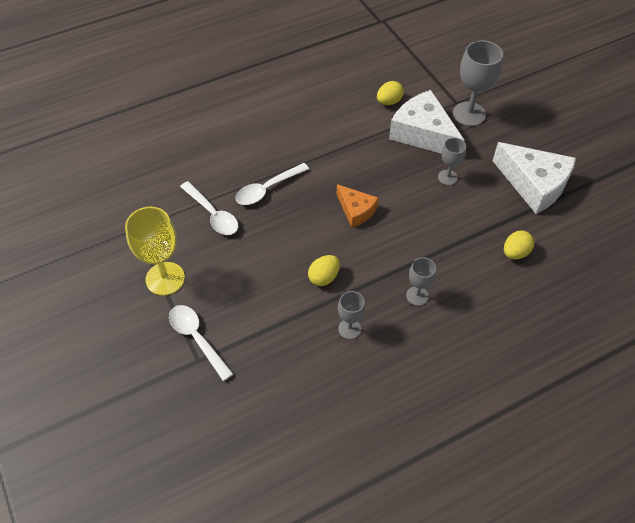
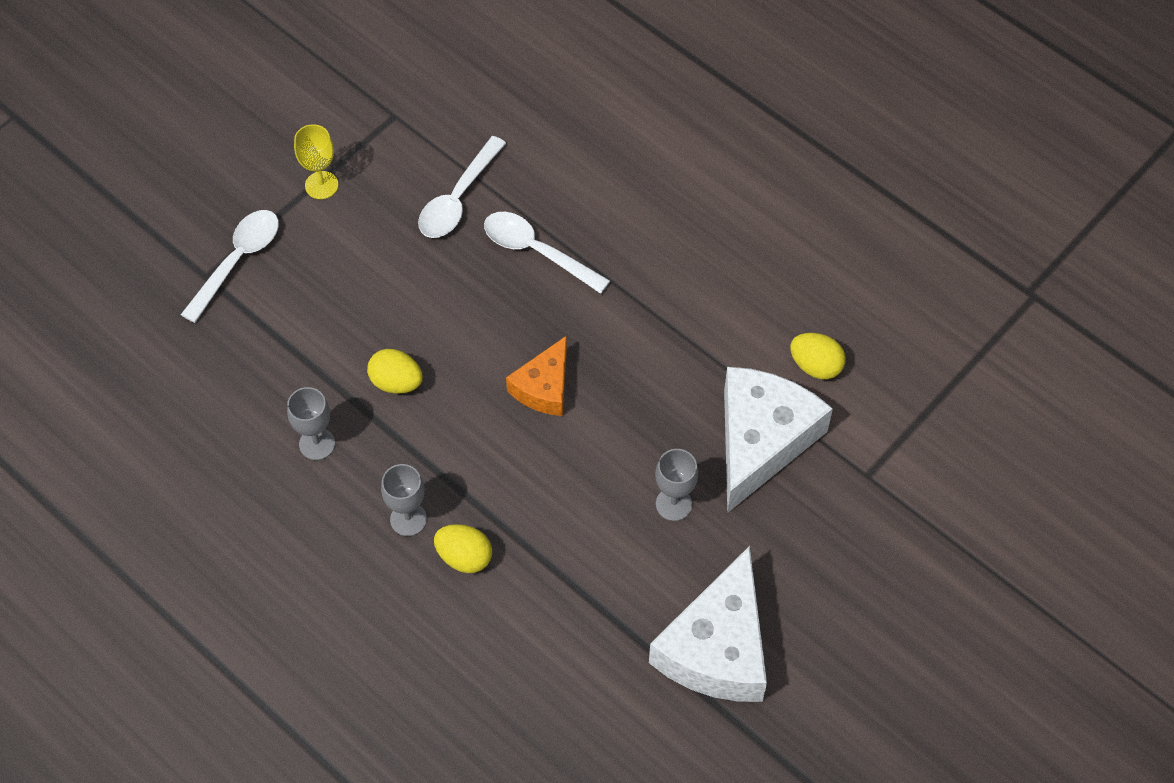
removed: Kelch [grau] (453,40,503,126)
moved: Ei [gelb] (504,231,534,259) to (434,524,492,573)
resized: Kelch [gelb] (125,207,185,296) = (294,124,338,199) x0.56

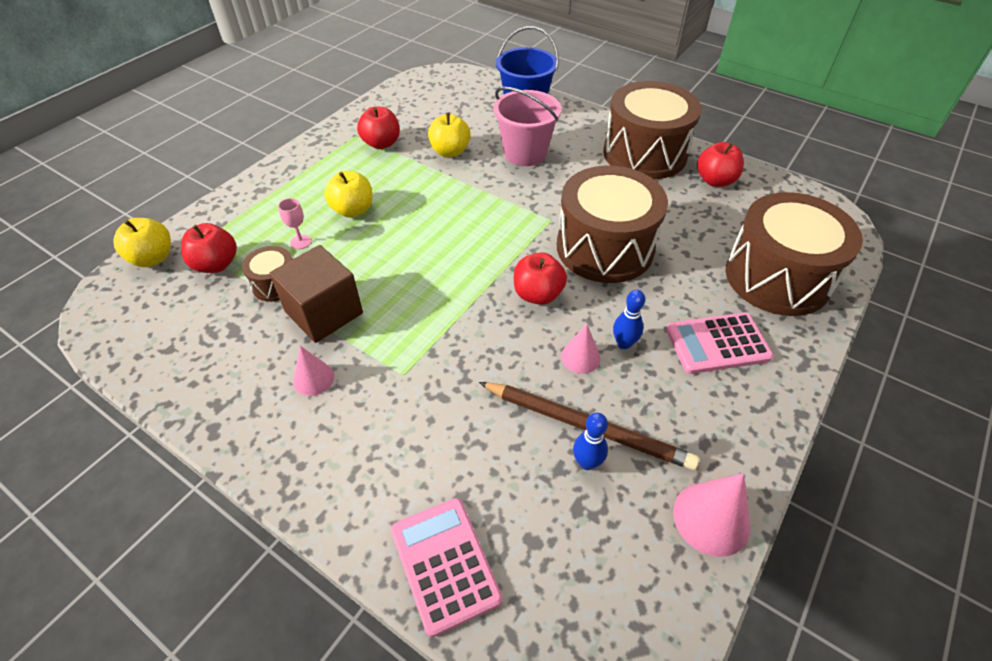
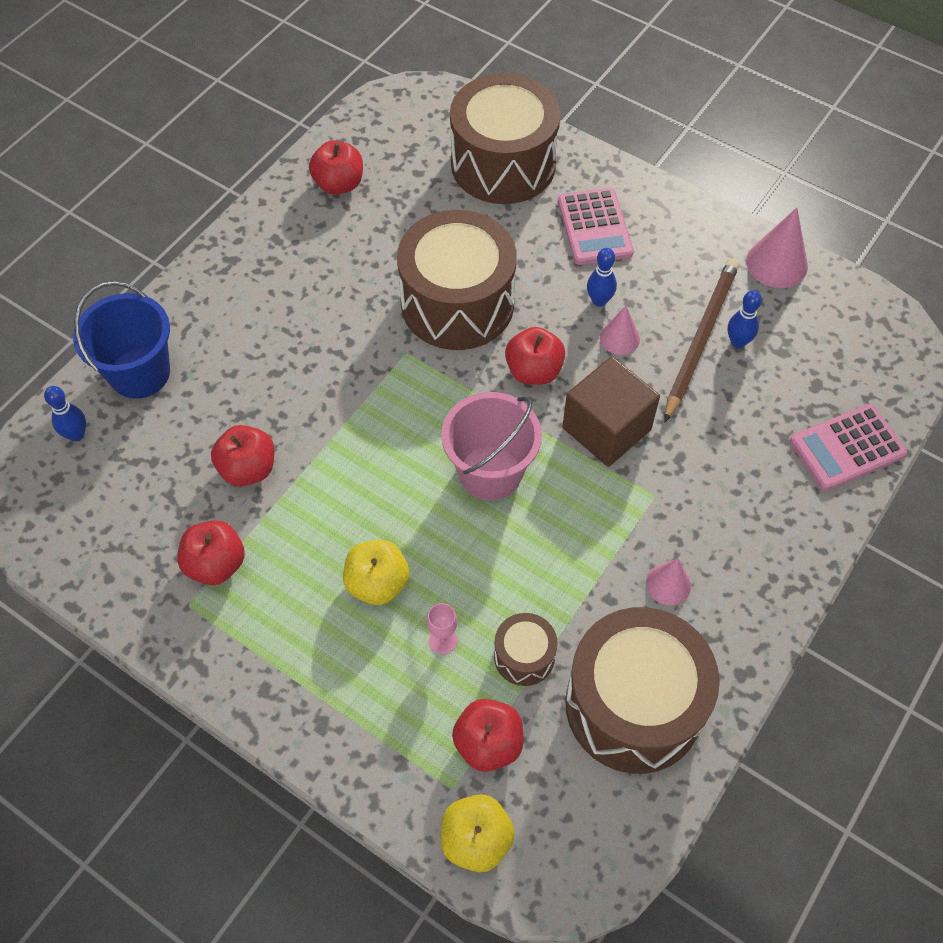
added: Bowlingkegel [blau] (44,386,86,441)
moved: Kubus [braun] (269,245,363,343) to (562,356,660,467); Eimer [rosa] (493,87,561,166) to (441,392,542,500); Trommel [braun] (603,81,702,179) to (565,607,720,774)
recoloured: Apfel [gelb] (428,113,471,157) to Apfel [rot] (211,425,274,486)

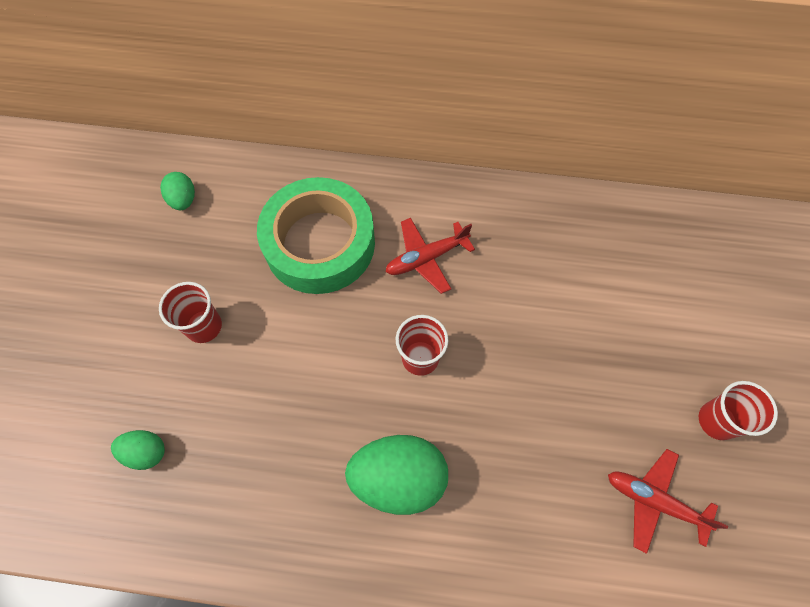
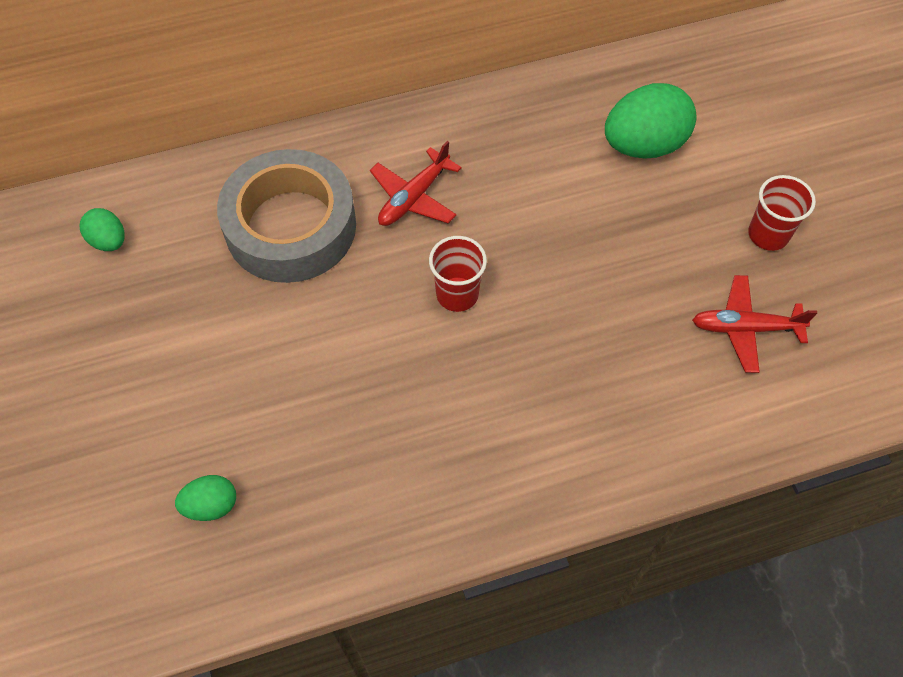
removed: Becher [rot] (159,282,222,343)
moved: Ei [grün] (345,435,448,515) to (605,83,696,159)
recoloured: Klebeband [grün] (257,177,375,294) to Klebeband [grau] (217,149,356,283)

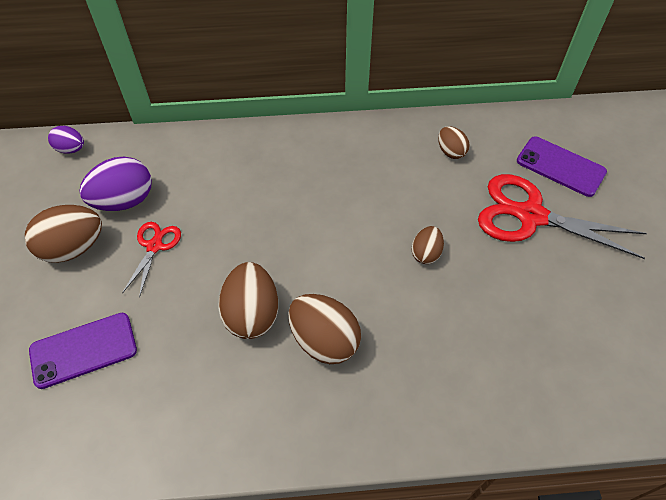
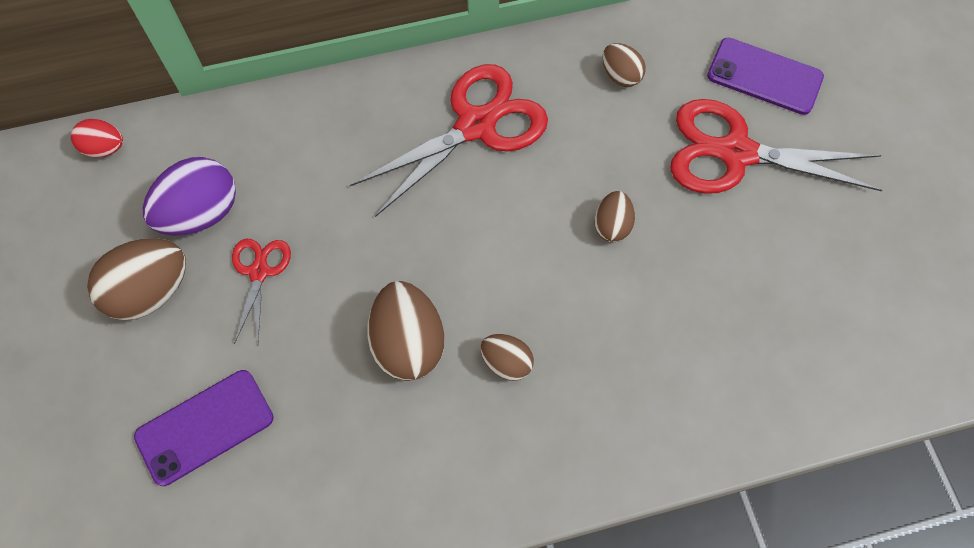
added: Schere [rot] (350,64,548,217)
recoloured: Ei [lila] (48,126,84,154) to Ei [rot] (71,119,123,157)
resized: Ei [braun] (288,294,361,364) = (481,334,534,381) x0.57

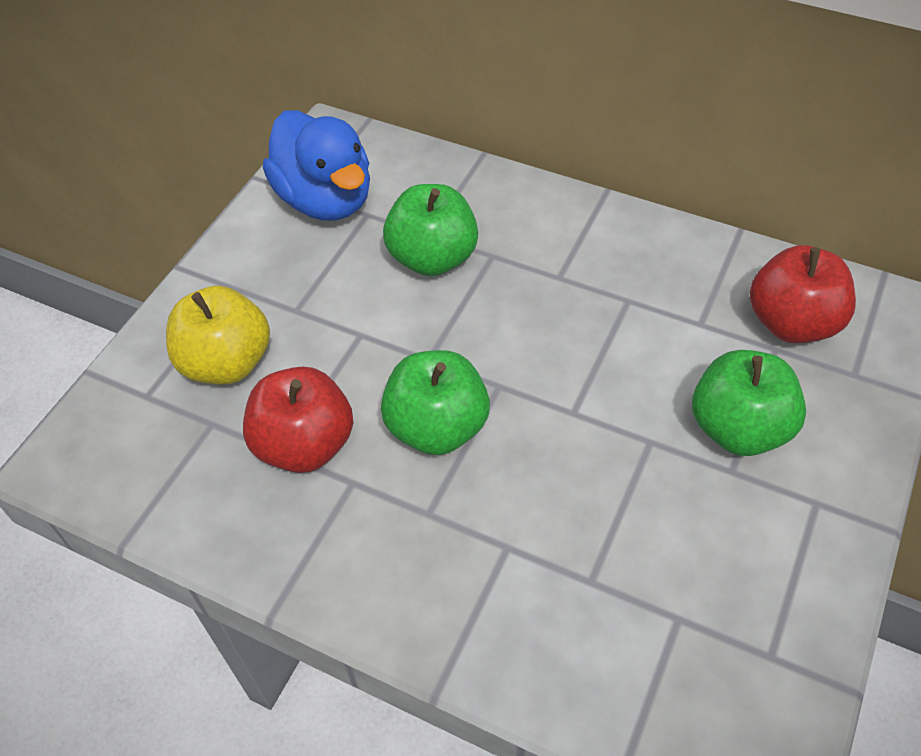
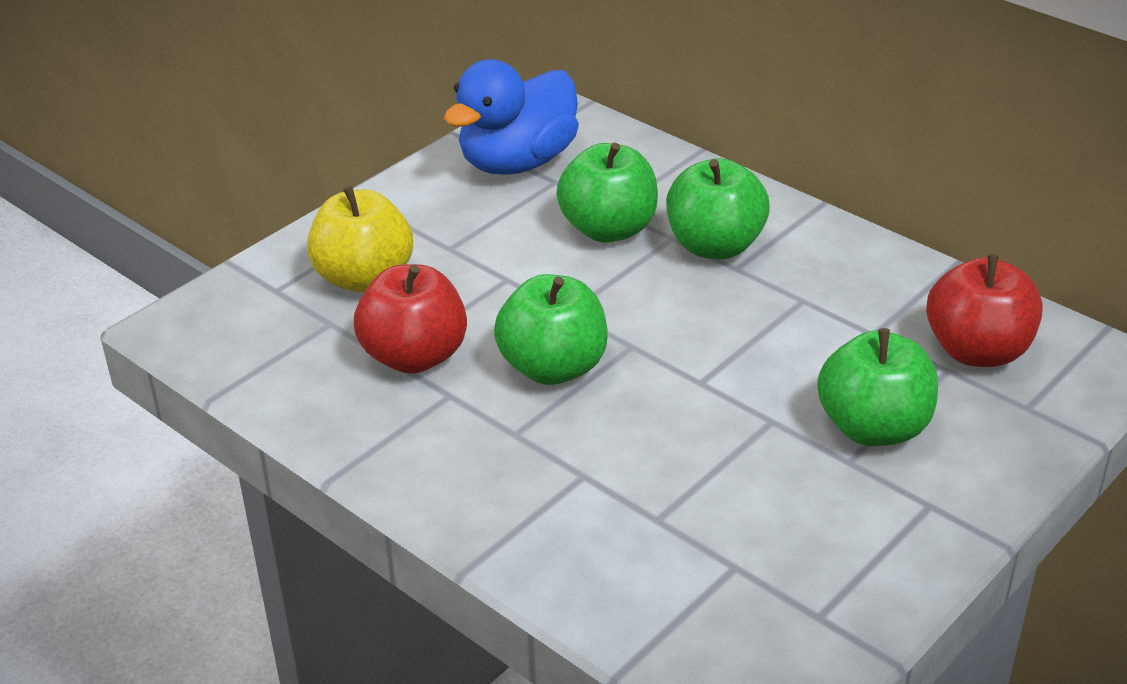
added: Apfel [grün] (666,158,770,259)
turned: Ente [blau] (263,110,370,221) = (444,59,579,175) 60 degrees clockwise

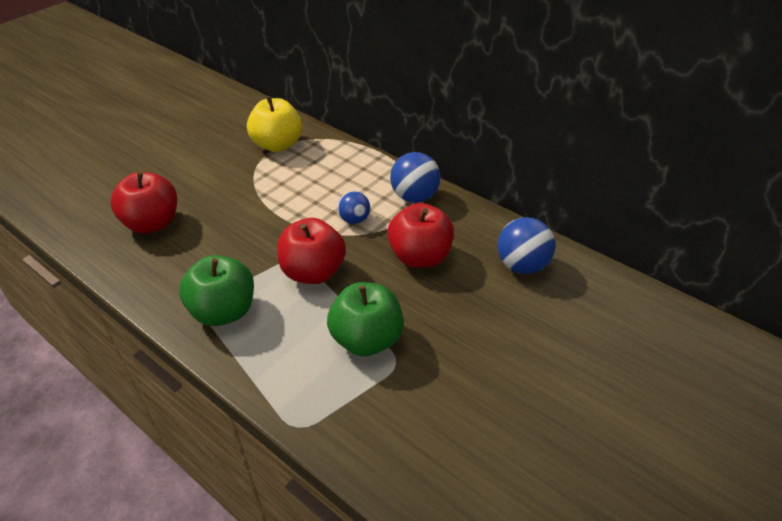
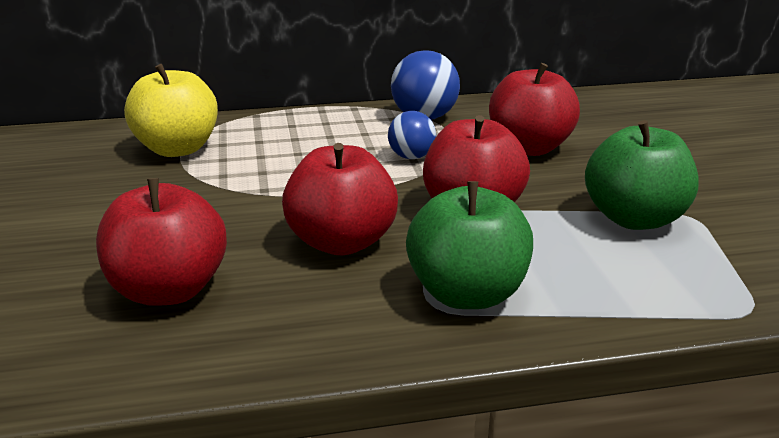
removed: Ball [blau] (497,217,555,274)
added: Apfel [rot] (282,143,398,256)

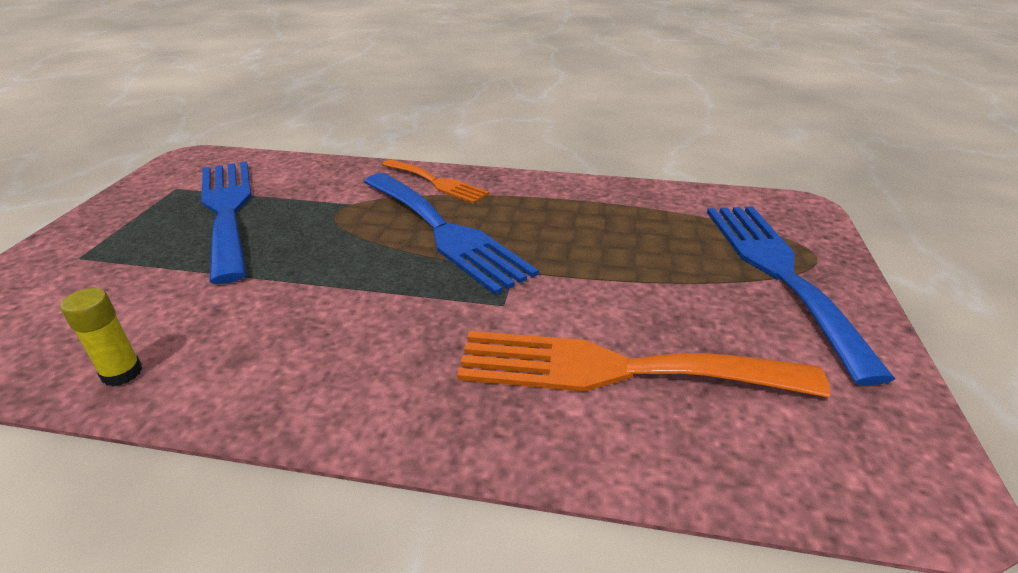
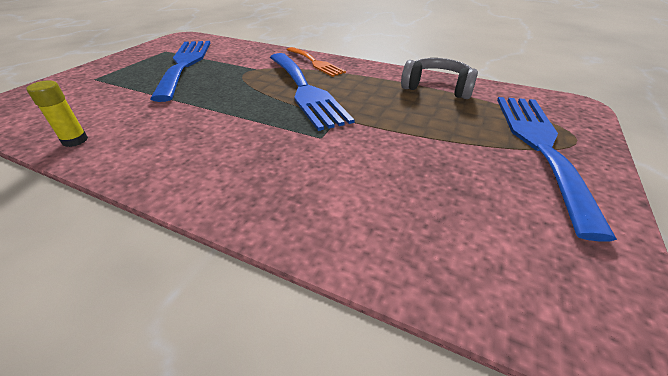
removed: Gabel [orange] (457,331,830,397)
added: Kopfhörer [grau] (401,58,478,99)

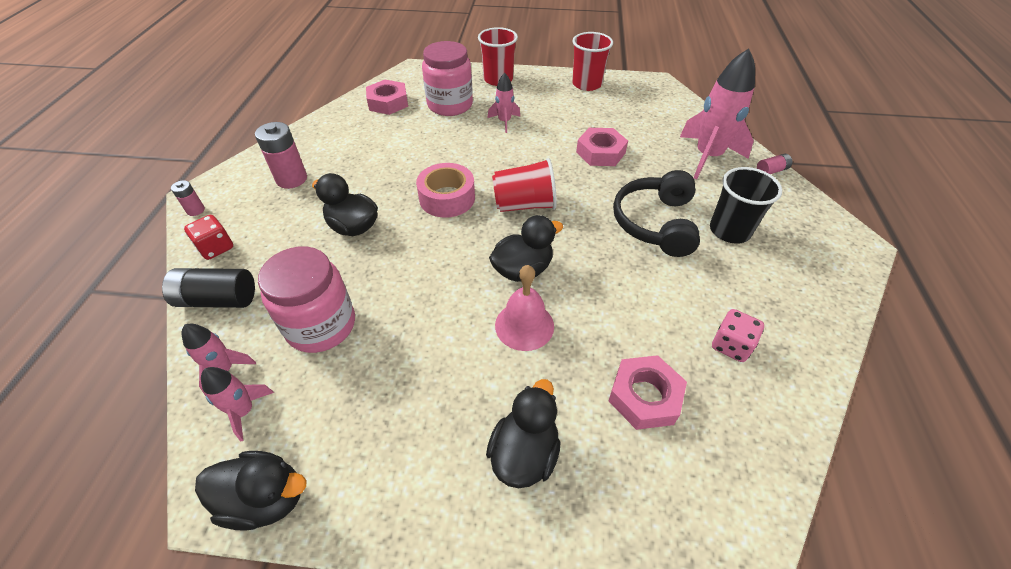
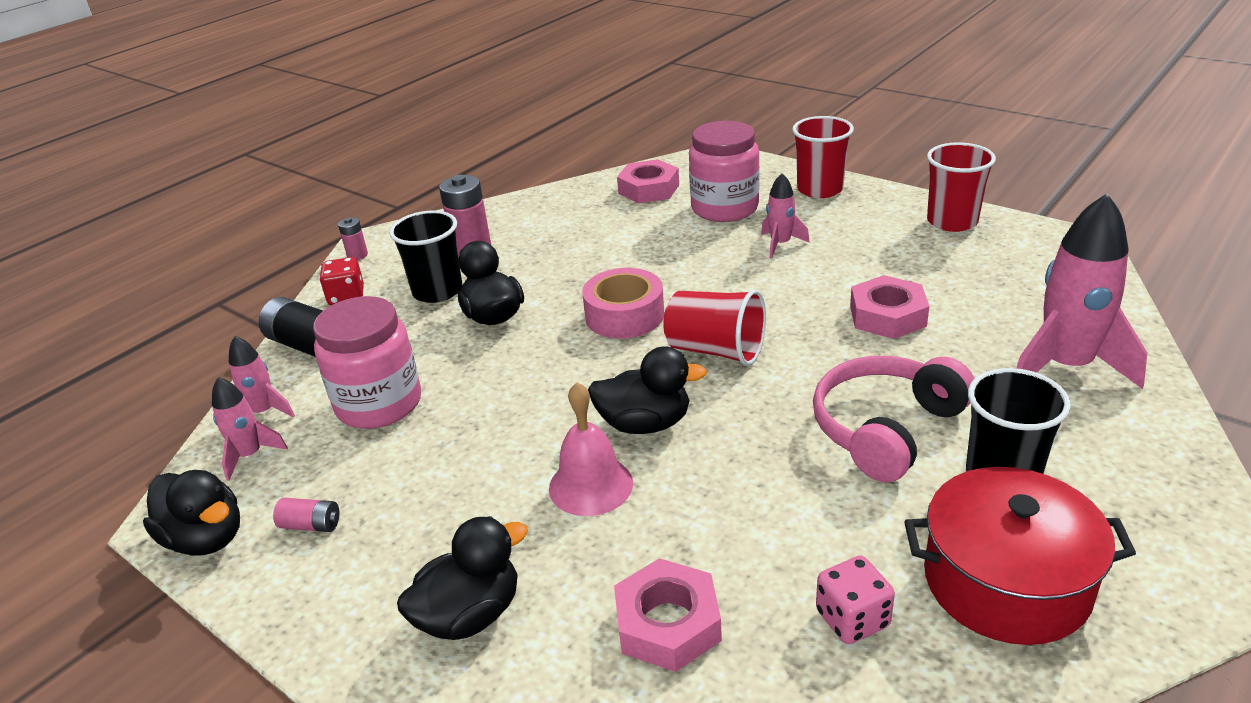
added: Becher [schwarz] (389,211,463,303); Kochtopf [rot] (904,467,1136,645)
moved: Batterie [rosa] (757,154,792,174) to (273,498,339,532)
recoloured: Kopfhörer [schwarz] (613,170,700,257) to Kopfhörer [rosa] (813,356,975,482)

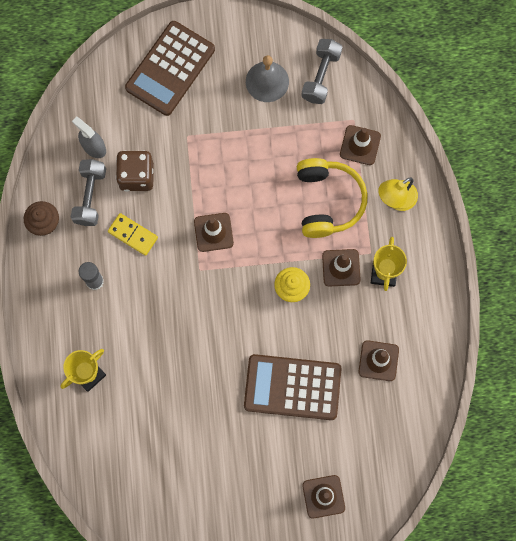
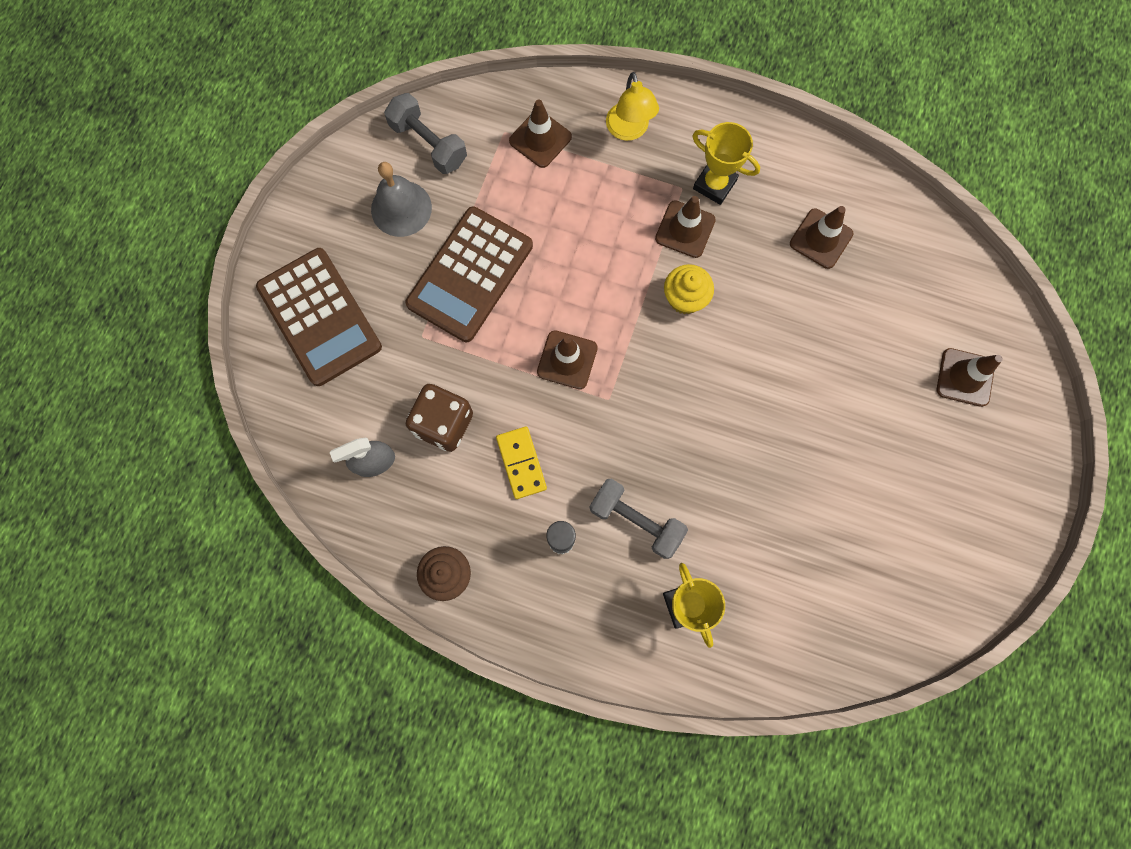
removed: Kopfhörer [gelb] (297,158,368,238)
moved: Hantel [grau] (71,159,106,226) to (589,479,688,559); Taschenrechner [braun] (244,354,341,420) to (405,207,533,342)
turned: Dominostein [gelb] (108,213,158,256) = (496,427,547,499) 75 degrees counterclockwise

